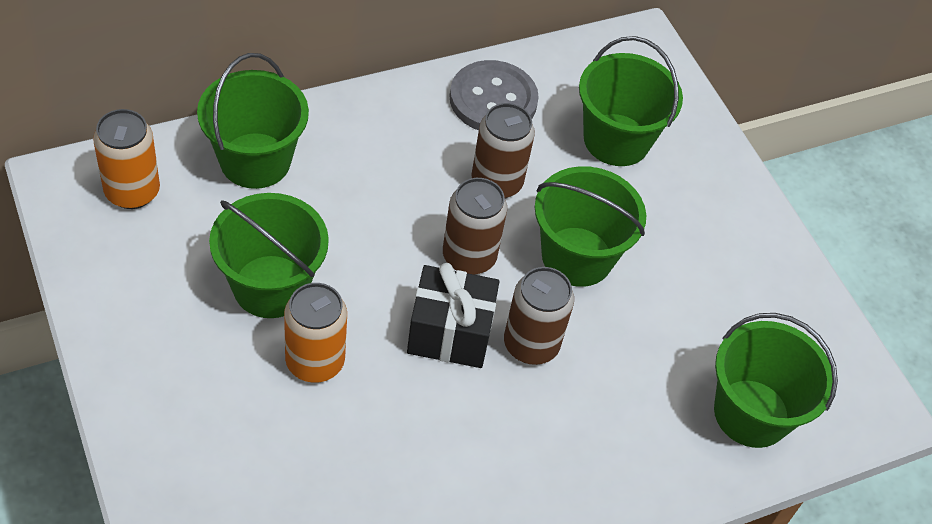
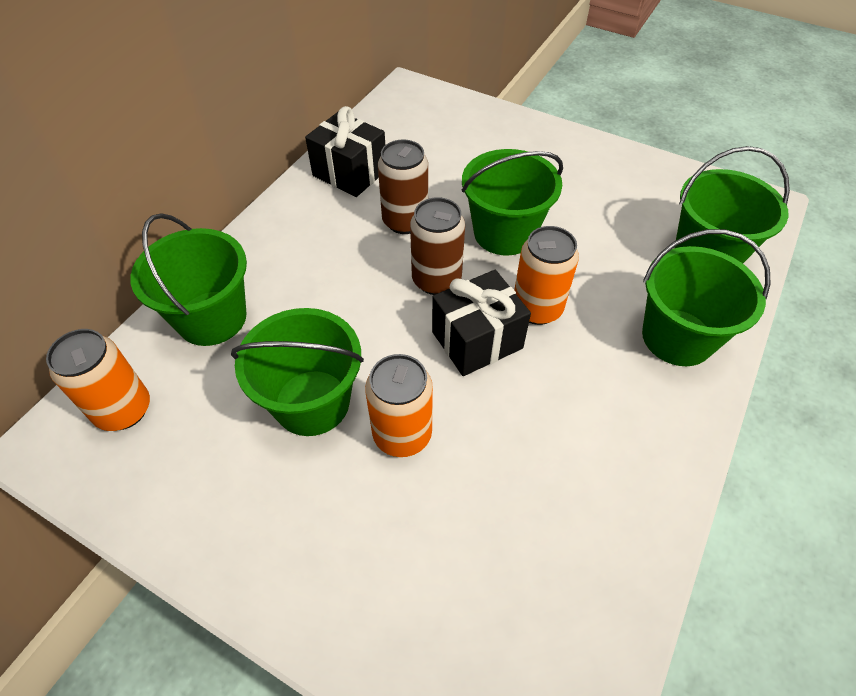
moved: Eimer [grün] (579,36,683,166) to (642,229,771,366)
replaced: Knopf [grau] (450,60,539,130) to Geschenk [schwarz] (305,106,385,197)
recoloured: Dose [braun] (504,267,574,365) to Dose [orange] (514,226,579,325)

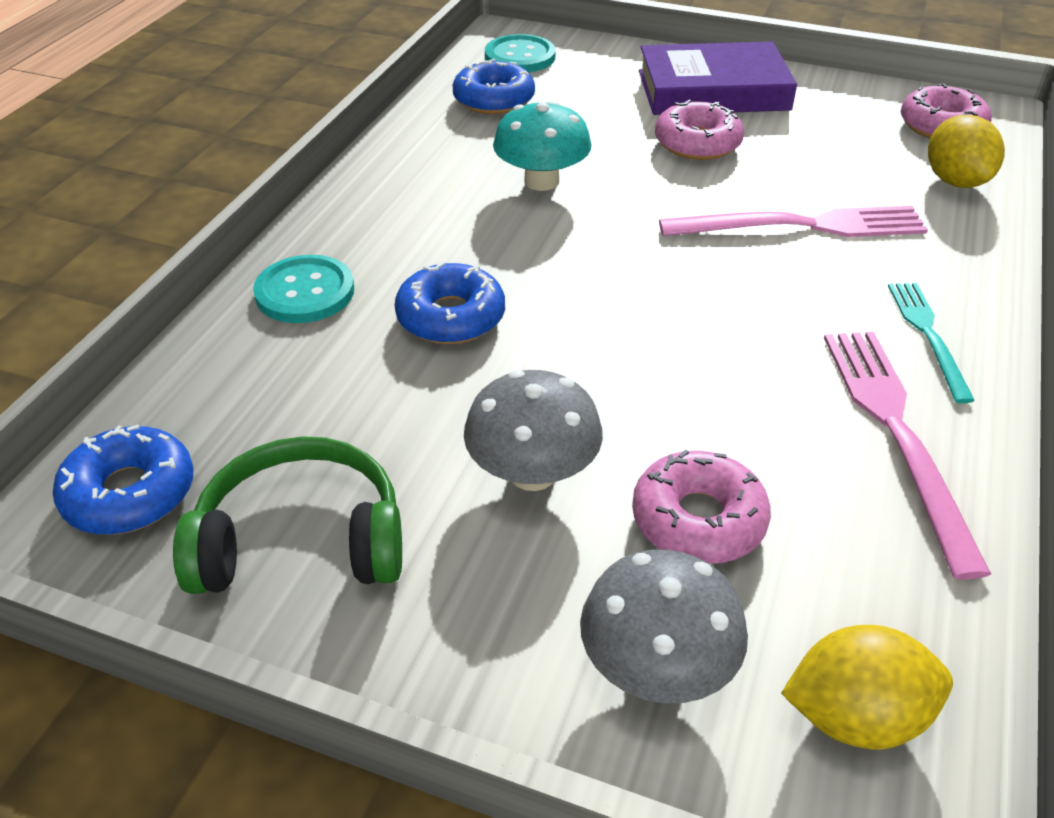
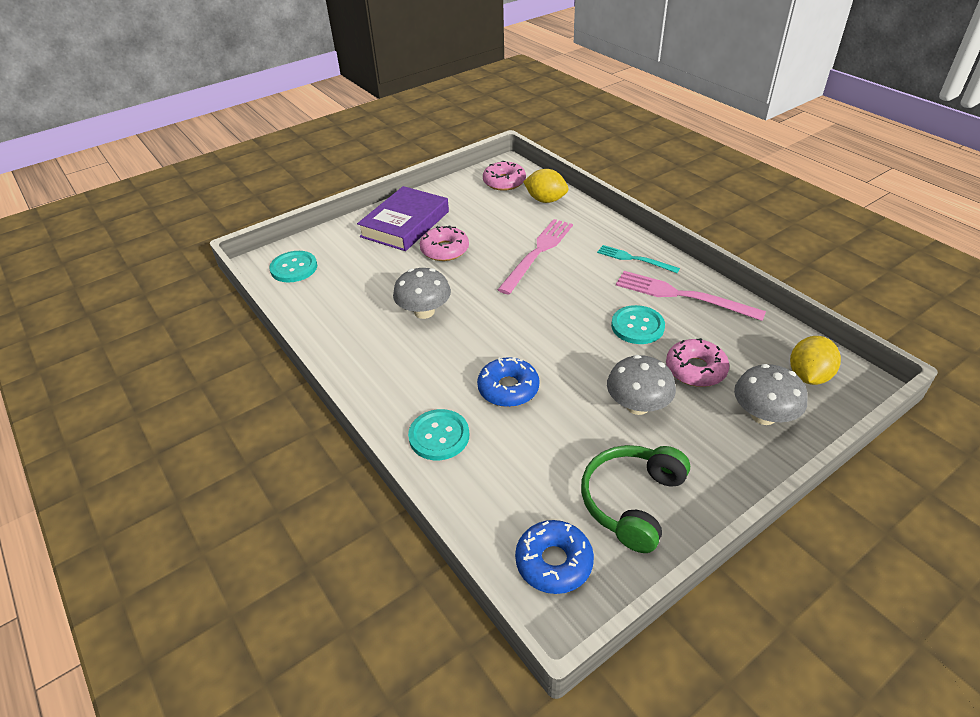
removed: Donut [blau] (453,59,535,114)
added: Knopf [türkis] (611,305,665,344)
recoloured: Pilz [türkis] (493,101,591,191) to Pilz [grau] (393,268,451,319)

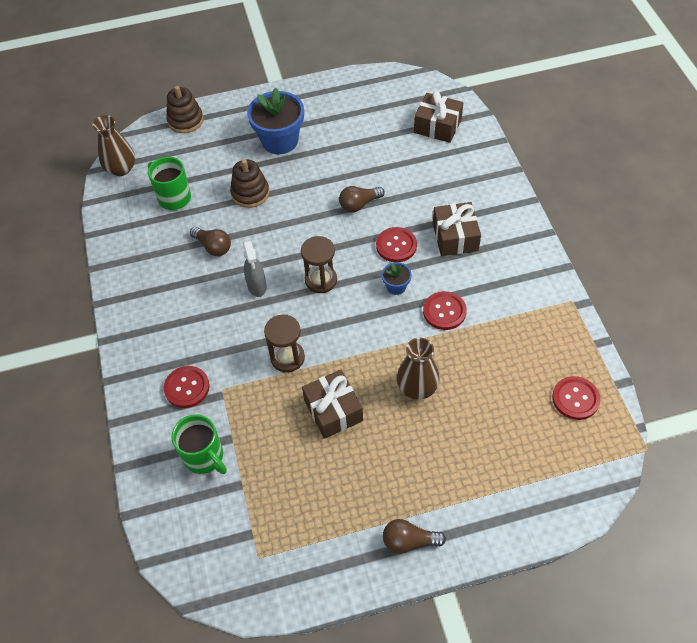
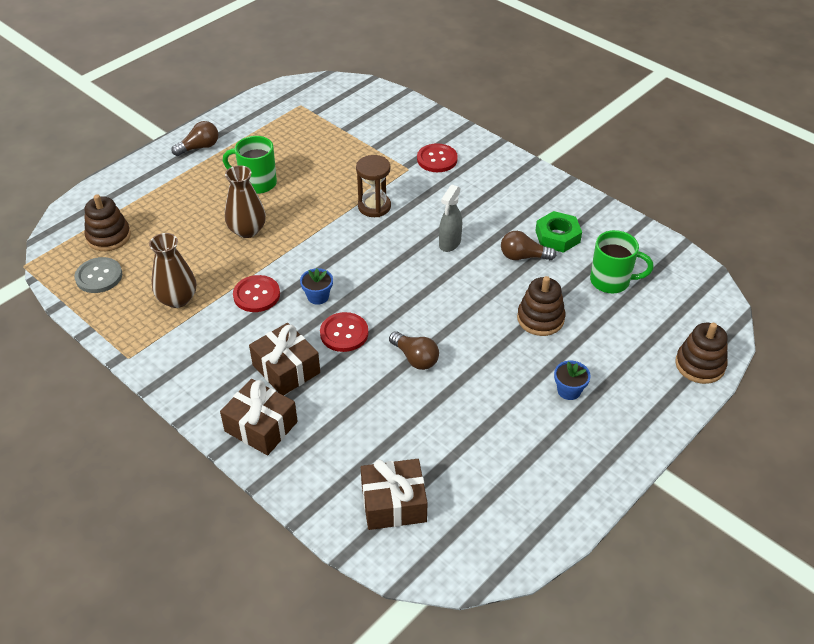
removed: Sanduhr [braun] (301,236,337,293)
added: Stapelspielzeug [braun] (84,194,131,251); Sechskantmutter [grün] (535,211,582,253)
moved: Vase [braun] (92,115,135,176) to (149,233,196,308); Tasse [grün] (171,414,227,474) to (223,136,277,194); Geschenk [braun] (302,370,363,439) to (220,379,298,455)
recoloured: Knopf [rot] (552,376,600,420) to Knopf [grau] (74,257,122,293)
turned: Sprühflasche [grau] (243,240,267,297) = (439,185,462,252) 105 degrees counterclockwise; Glühbirne [braun] (339,186,385,212) = (389,331,439,370) 105 degrees clockwise
resized: Blumentopf [blau] (247,88,304,154) = (554,361,591,400) x0.47

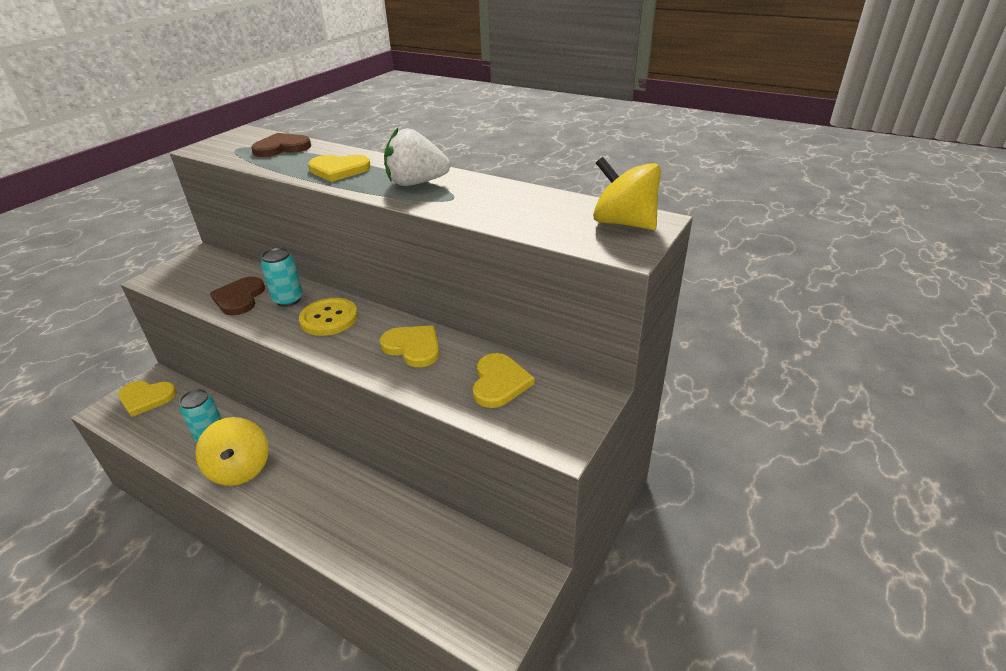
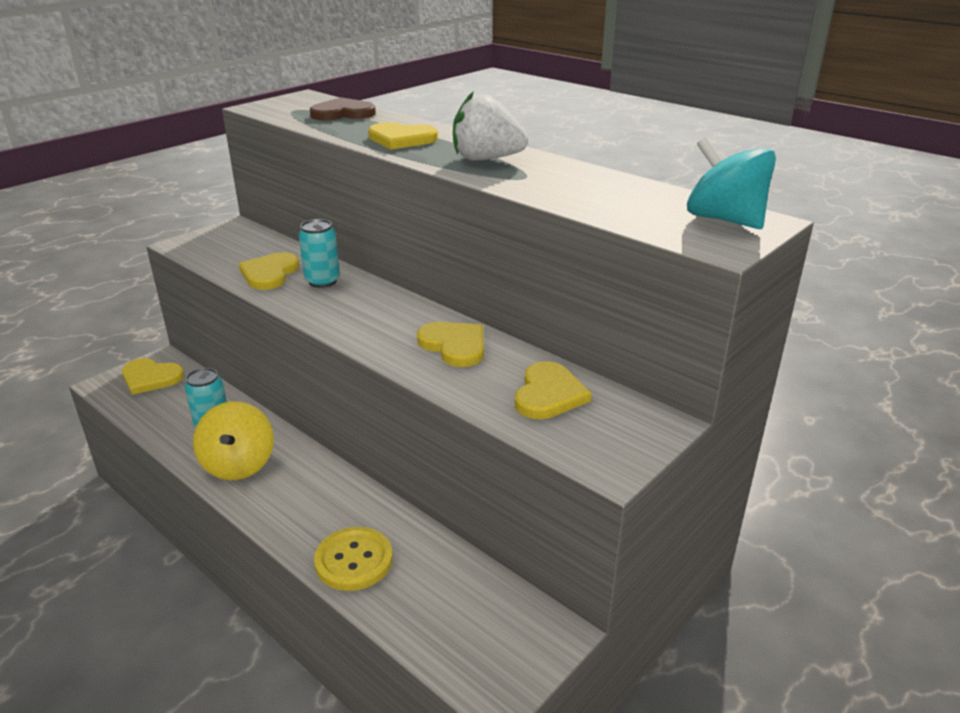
moved: Knopf [gelb] (299,298,358,336) to (314,527,393,591)
recoloured: Herz [braun] (210,276,265,315) to Herz [gelb] (239,252,299,290); Kreisel [gelb] (593,157,661,230) to Kreisel [türkis] (687,137,776,229)

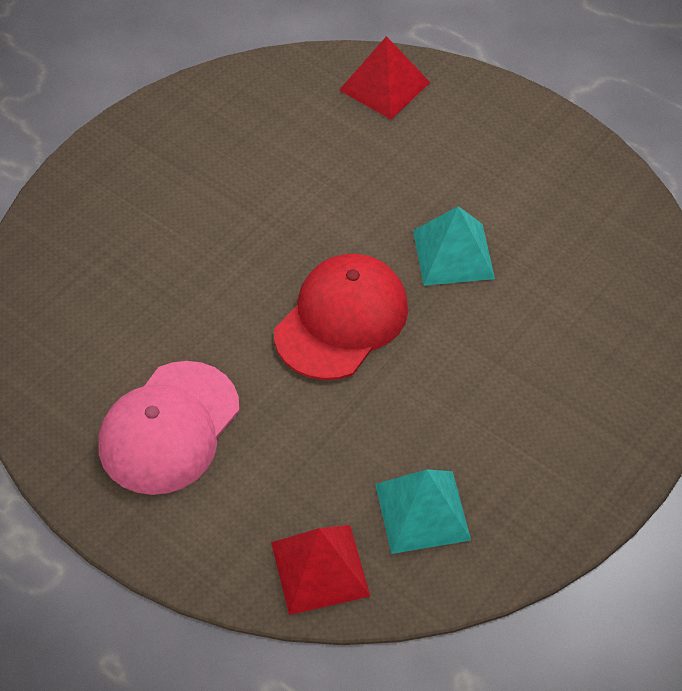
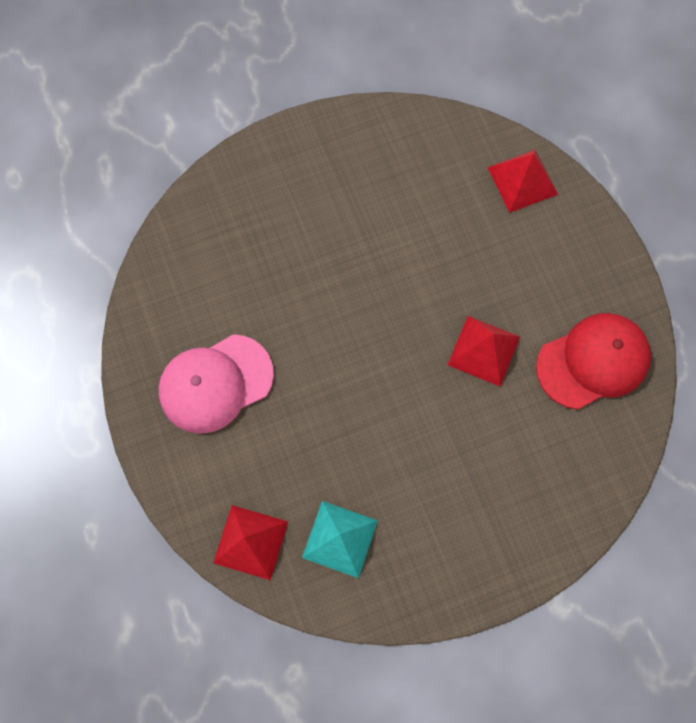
moved: Kappe [rot] (274,254,408,380) to (536,313,651,409)
recoloured: Pyramide [türkis] (413,206,495,286) to Pyramide [rot] (448,316,520,387)

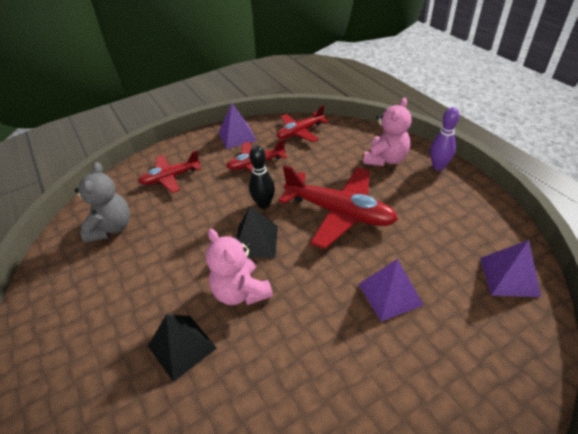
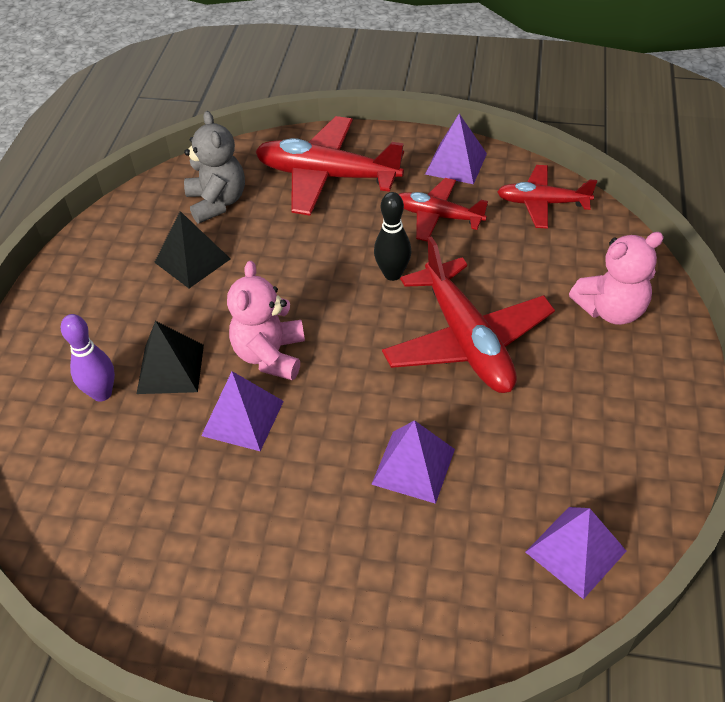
added: Pyramide [lila] (201,371,284,451)
moved: Pyramide [schwarz] (237,206,278,258) to (154,211,230,288); Bowlingkegel [lila] (430,107,459,171) to (61,314,115,402)
turned: Teddybär [grau] (75,162,130,243) = (184,111,245,223) 60 degrees counterclockwise
resized: Flugzeug [rot] (138,150,201,193) = (255,116,404,216) x1.67

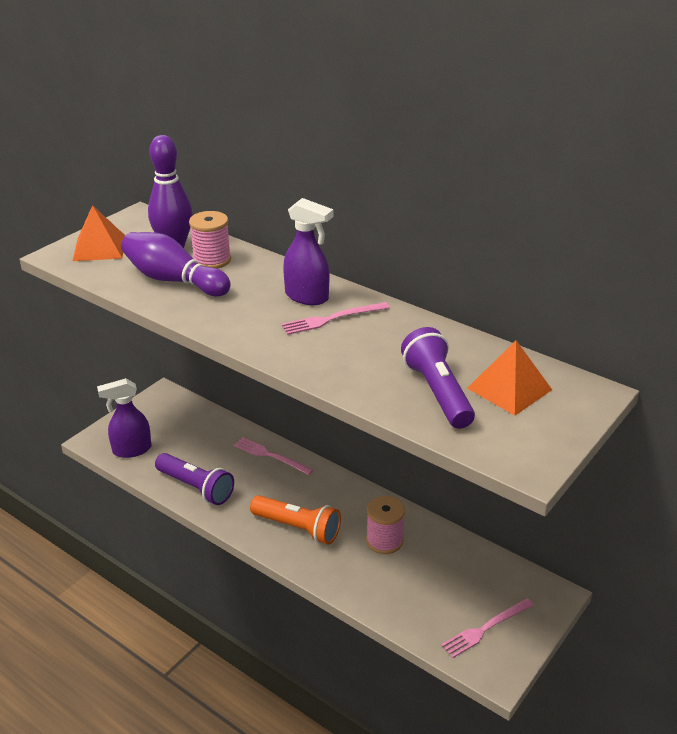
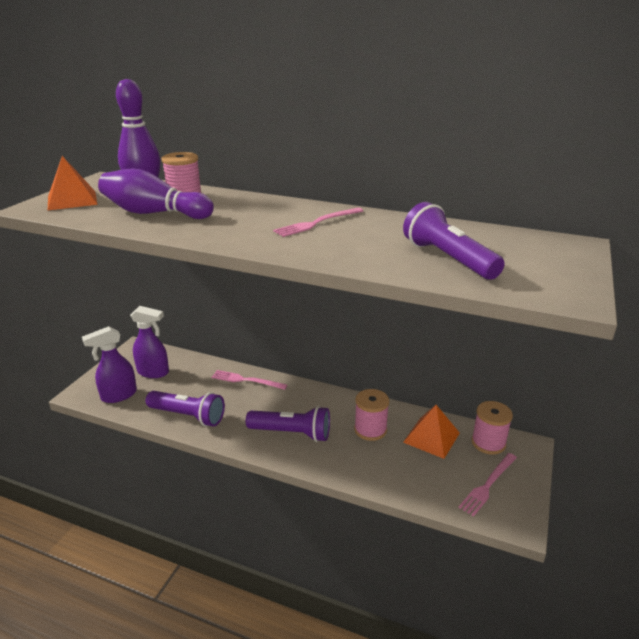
added: Garnrolle [rosa] (471,401,513,455)
moved: Sprühflasche [lila] (283,198,333,305) to (130,306,169,378); Pyramide [orange] (467,340,552,416) to (403,405,460,459)
recoloured: Taschenlampe [orange] (250,495,341,545) to Taschenlampe [lila] (246,406,330,442)

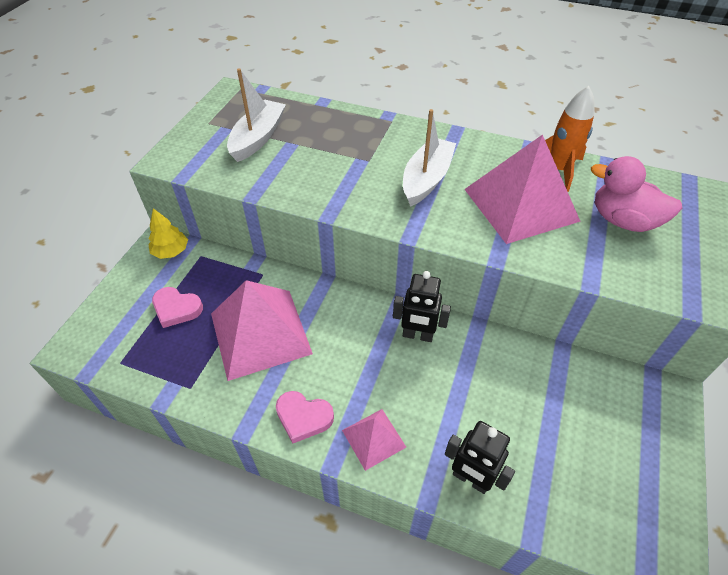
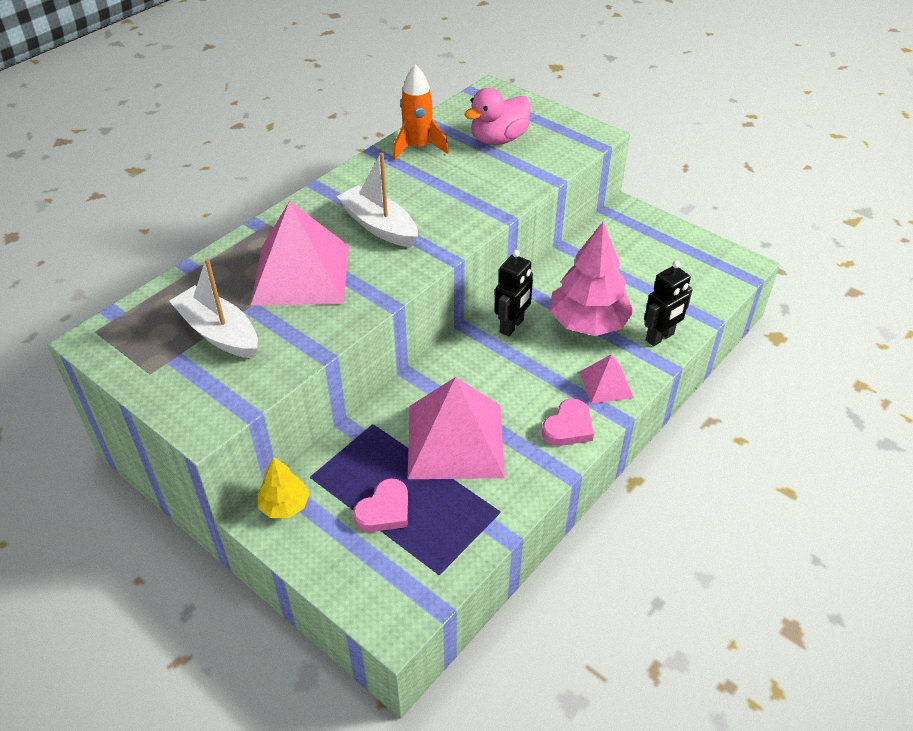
added: Baum [rosa] (549,222,634,336)
moved: Pyramide [rosa] (464,135,581,244) to (250,201,349,306)

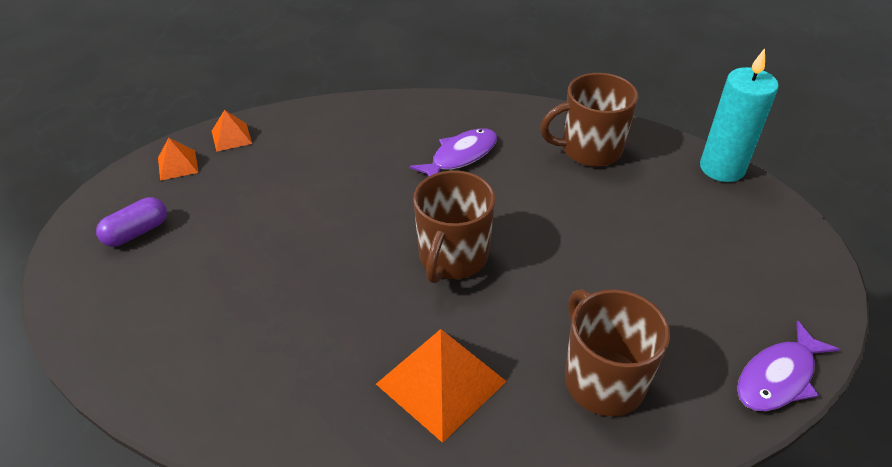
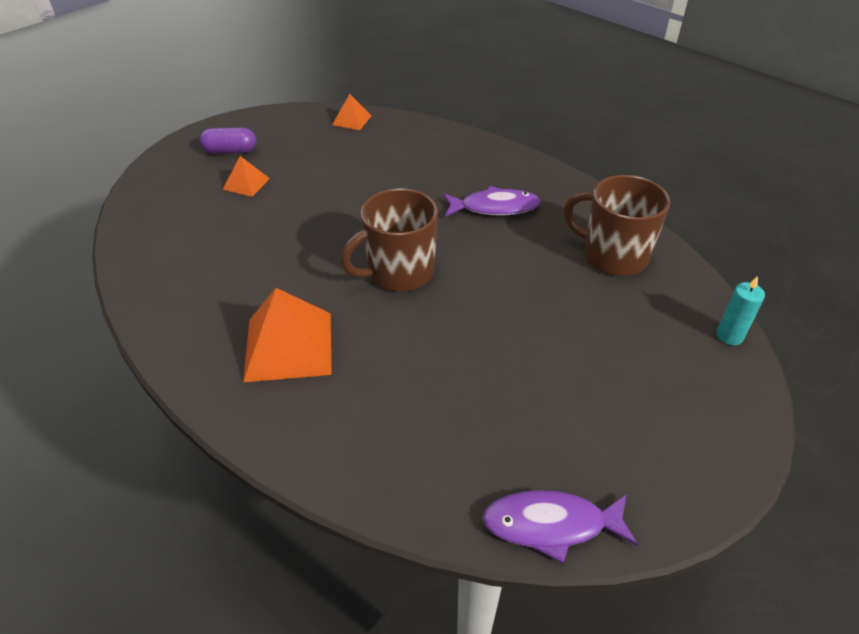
removed: Tasse [braun] (565,289,670,416)
moved: Pyramide [orange] (158,137,199,181) to (223,156,270,197)
resized: Kerze [türkis] (700,48,779,182) = (716,276,765,345) x0.51

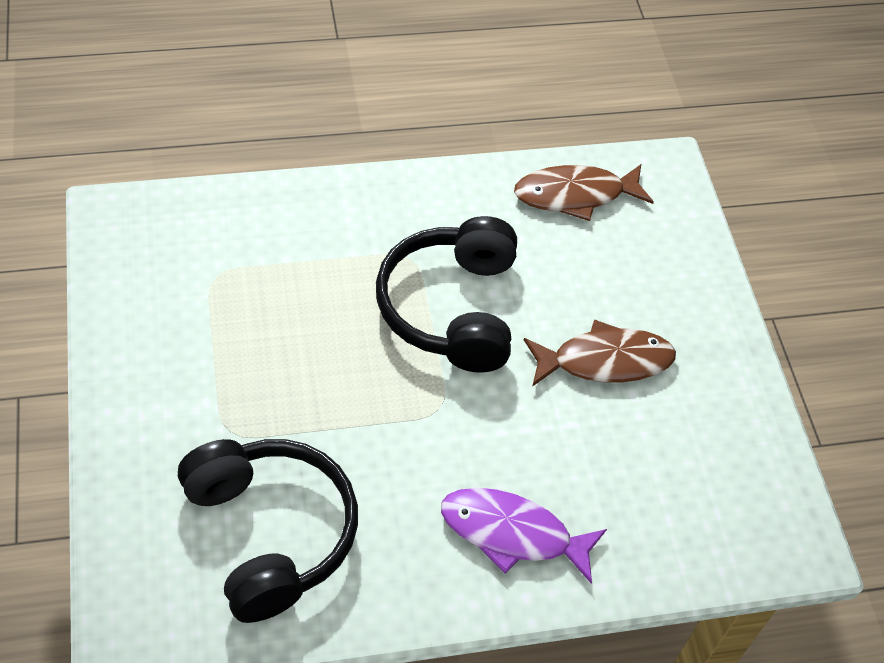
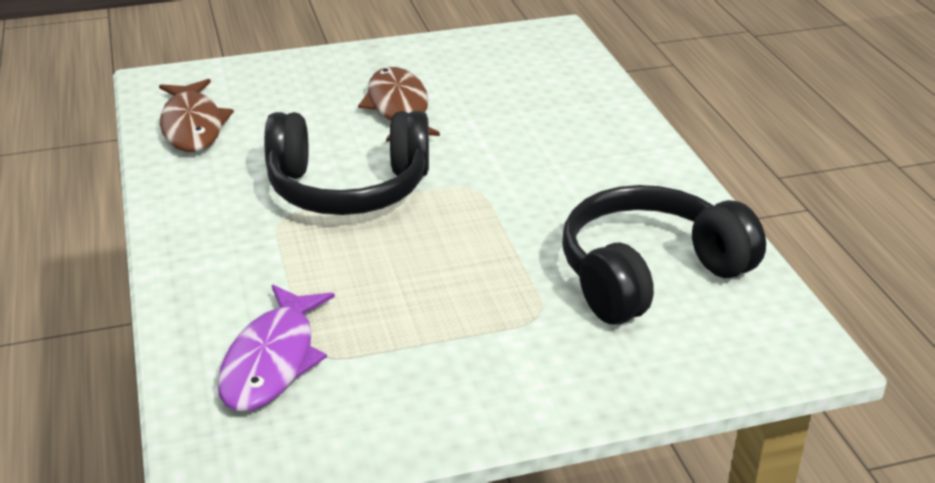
moved: Fisch [lila] (441,488,607,584) to (217,285,335,411)

